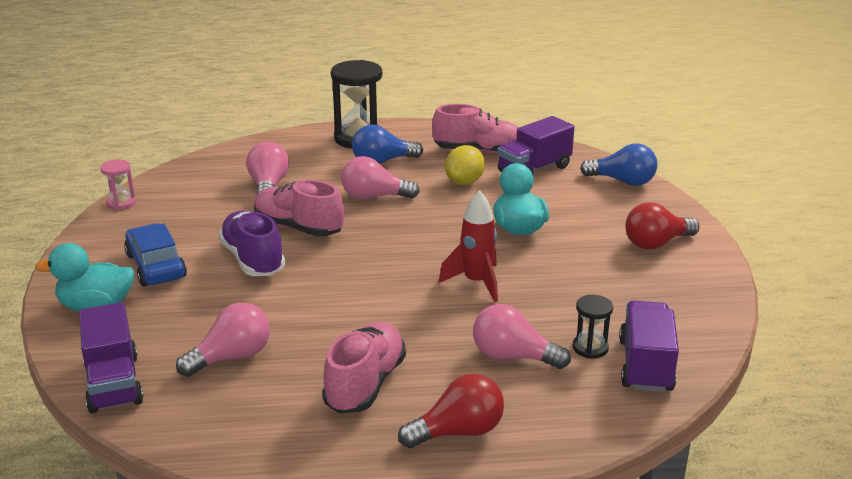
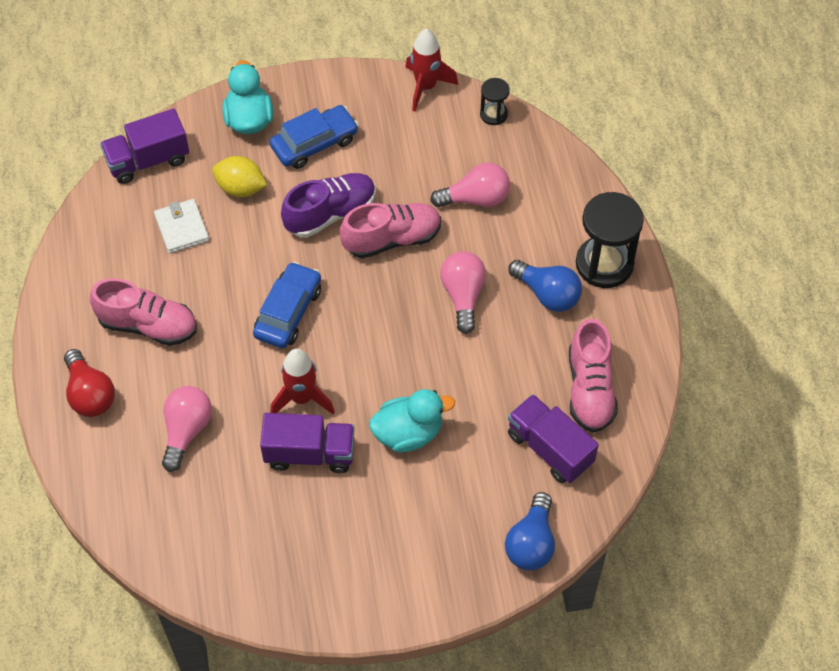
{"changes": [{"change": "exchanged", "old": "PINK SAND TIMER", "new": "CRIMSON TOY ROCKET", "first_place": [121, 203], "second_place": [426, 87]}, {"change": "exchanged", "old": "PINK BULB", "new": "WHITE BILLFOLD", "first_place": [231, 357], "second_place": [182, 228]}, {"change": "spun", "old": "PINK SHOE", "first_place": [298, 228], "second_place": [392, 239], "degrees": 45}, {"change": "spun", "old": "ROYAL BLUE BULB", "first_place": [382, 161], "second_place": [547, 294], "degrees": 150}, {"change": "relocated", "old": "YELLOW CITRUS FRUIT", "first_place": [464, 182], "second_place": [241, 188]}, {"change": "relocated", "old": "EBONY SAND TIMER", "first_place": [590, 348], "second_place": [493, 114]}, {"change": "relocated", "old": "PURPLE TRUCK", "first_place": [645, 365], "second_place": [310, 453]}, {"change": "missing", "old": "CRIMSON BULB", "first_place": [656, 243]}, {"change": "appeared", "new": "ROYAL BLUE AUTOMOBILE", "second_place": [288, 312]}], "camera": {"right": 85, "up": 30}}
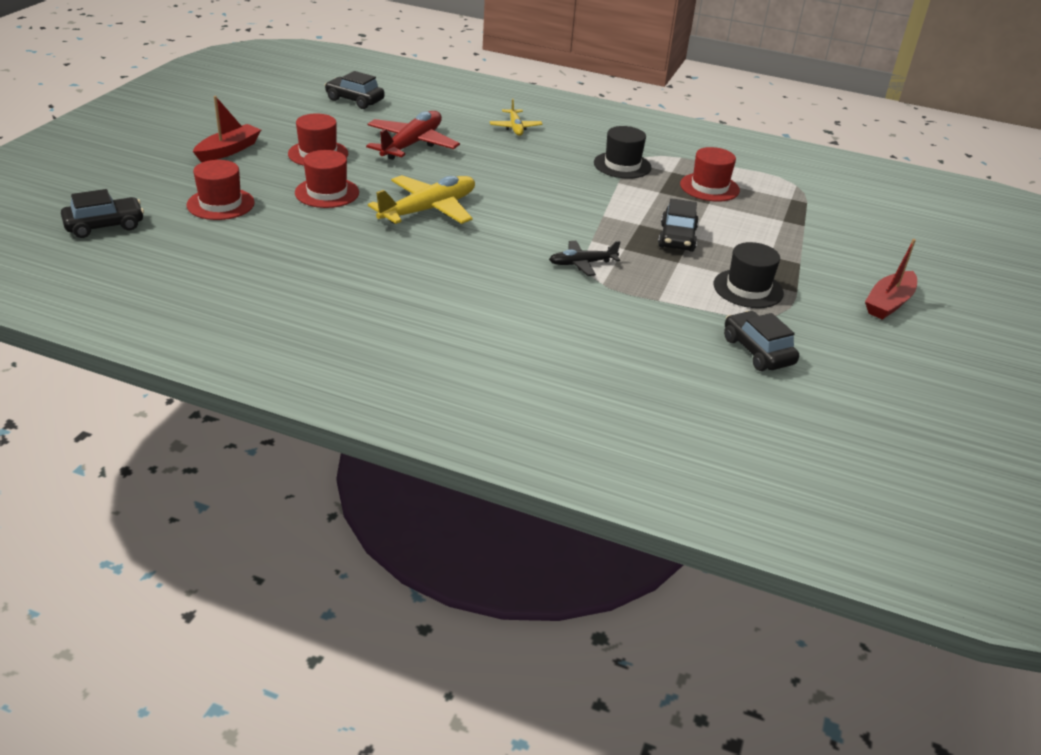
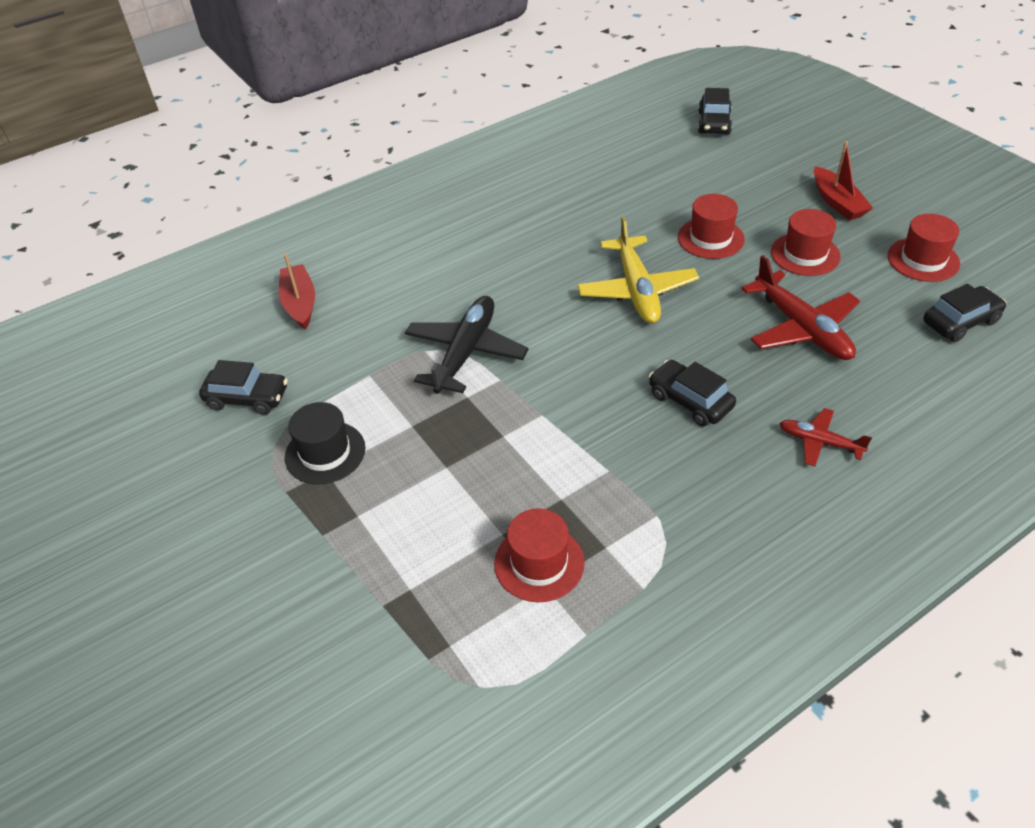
{"changes": [{"change": "relocated", "old": "CRIMSON TOP HAT", "first_place": [220, 204], "second_place": [923, 260]}, {"change": "colour", "old": "YELLOW AEROPLANE", "new": "CRIMSON AEROPLANE", "first_place": [515, 127], "second_place": [819, 442]}, {"change": "size", "old": "EBONY AEROPLANE", "first_place": [582, 263], "second_place": [465, 352], "factor": 1.81}, {"change": "missing", "old": "EBONY TOP HAT", "first_place": [622, 165]}, {"change": "relocated", "old": "EBONY AUTOMOBILE", "first_place": [677, 238], "second_place": [690, 401]}, {"change": "relocated", "old": "CRIMSON SAILBOAT", "first_place": [888, 303], "second_place": [300, 303]}], "camera": {"right": 130, "up": 10}}
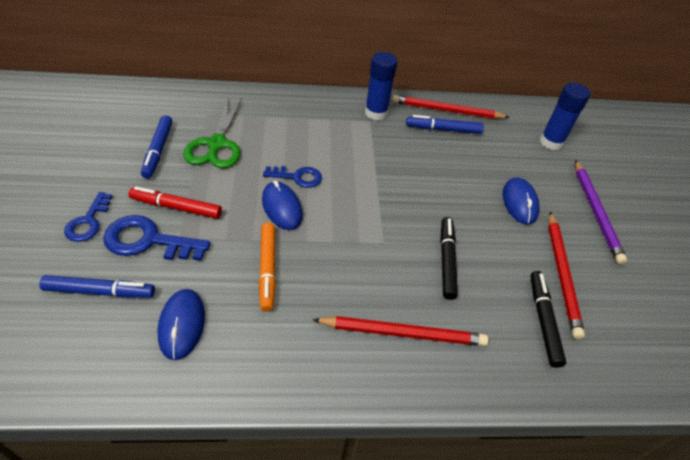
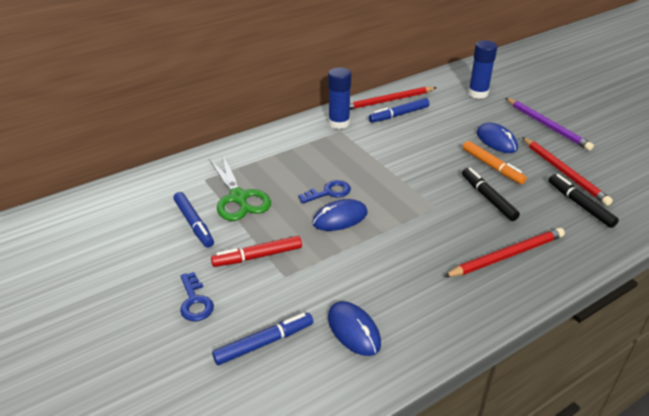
{"changes": [{"change": "missing", "old": "ROYAL BLUE KEY", "first_place": [148, 241]}, {"change": "relocated", "old": "ORANGE FELT PEN", "first_place": [268, 269], "second_place": [492, 167]}, {"change": "spun", "old": "ROYAL BLUE PC MOUSE", "first_place": [282, 207], "second_place": [340, 218], "degrees": -60}], "camera": {"right": -25, "up": -10}}
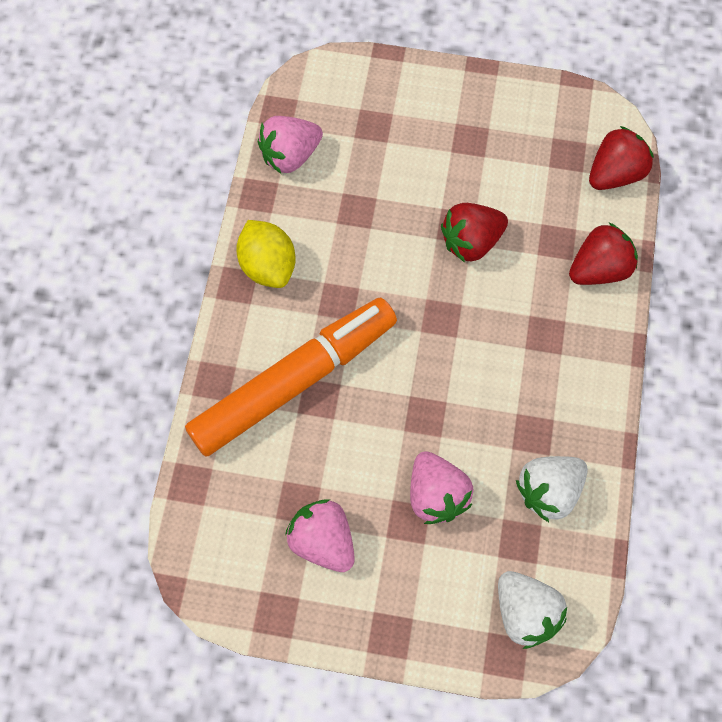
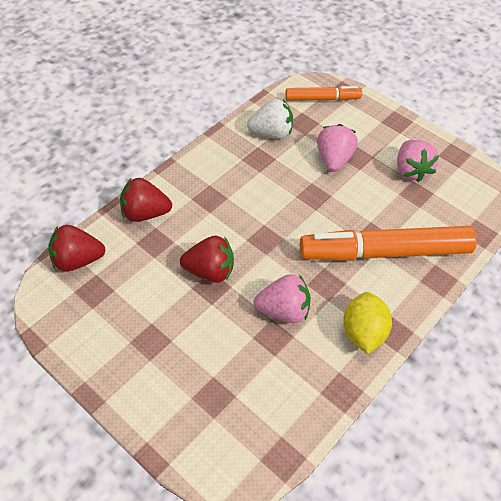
{"changes": [{"change": "relocated", "old": "PINK BERRY", "first_place": [290, 156], "second_place": [283, 310]}, {"change": "exchanged", "old": "WHITE BERRY", "new": "ORANGE FELT PEN", "first_place": [525, 612], "second_place": [322, 99]}], "camera": {"right": -150, "up": -15}}
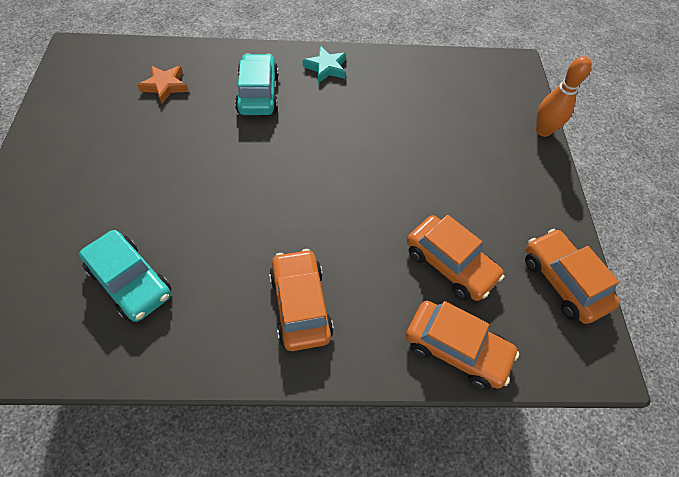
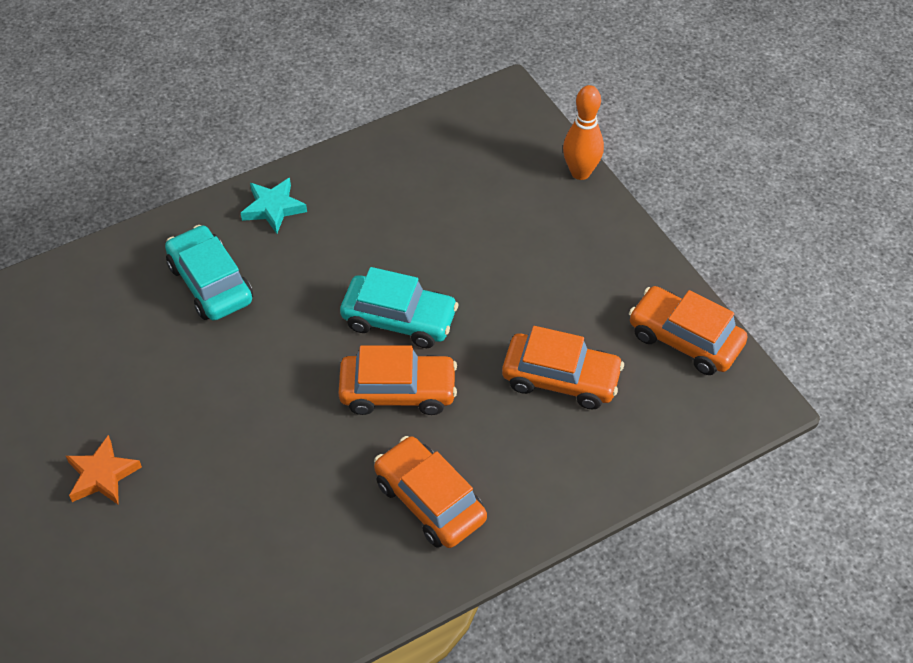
{"changes": [{"change": "relocated", "old": "AQUA AUTOMOBILE", "first_place": [131, 281], "second_place": [399, 319]}, {"change": "relocated", "old": "ORANGE STAR", "first_place": [165, 86], "second_place": [102, 475]}, {"change": "relocated", "old": "ORANGE AUTOMOBILE", "first_place": [456, 348], "second_place": [398, 391]}], "camera": {"right": -25, "up": -5}}
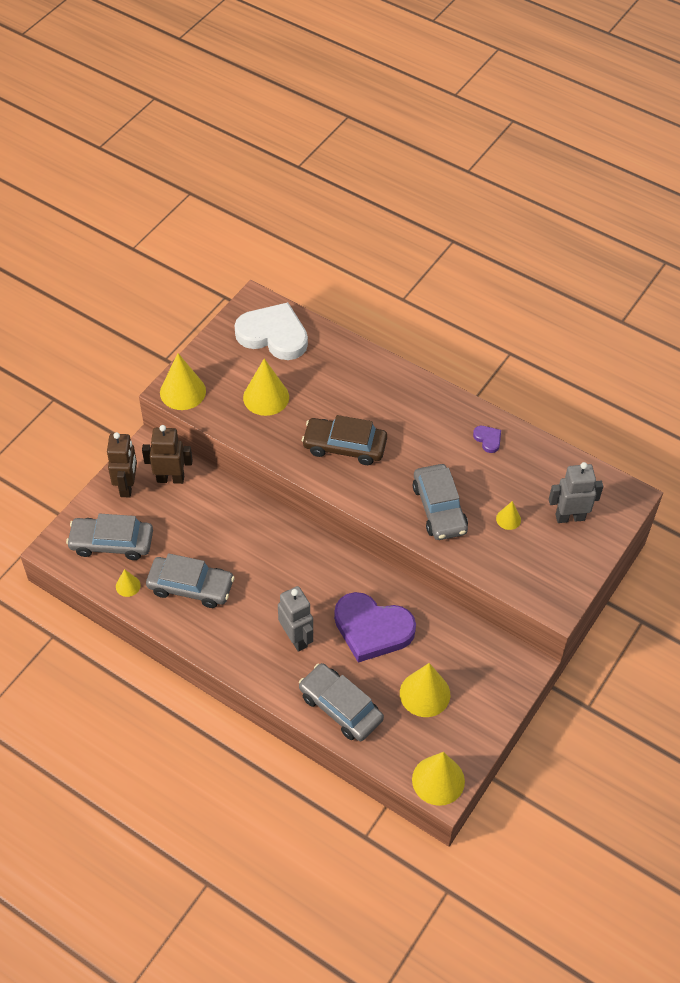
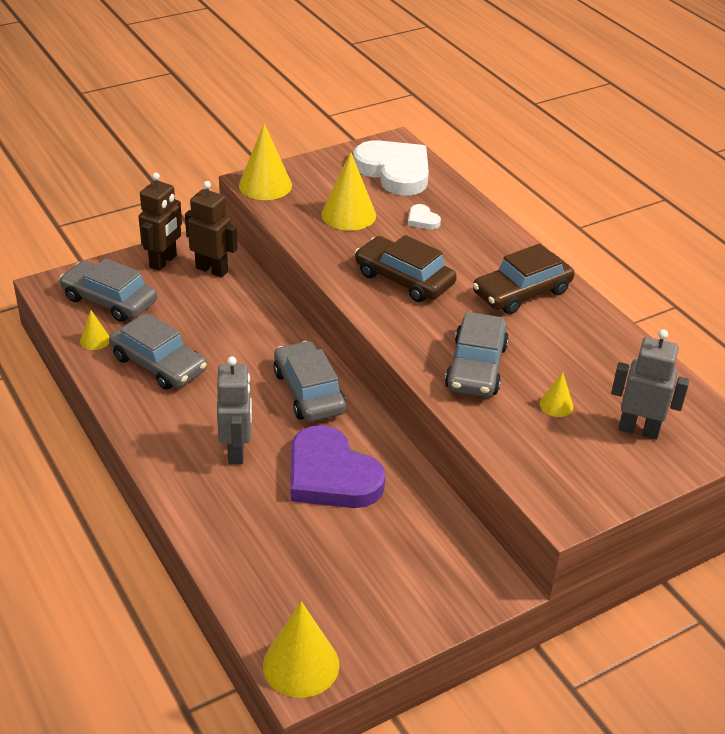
{"changes": [{"change": "relocated", "old": "GREY AUTOMOBILE", "first_place": [340, 707], "second_place": [309, 392]}, {"change": "missing", "old": "YELLOW CONE SHAPE", "first_place": [425, 693]}, {"change": "missing", "old": "PURPLE HEART", "first_place": [488, 439]}, {"change": "appeared", "new": "WHITE HEART", "second_place": [422, 220]}, {"change": "appeared", "new": "BROWN AUTOMOBILE", "second_place": [521, 292]}], "camera": {"right": 25, "up": -15}}
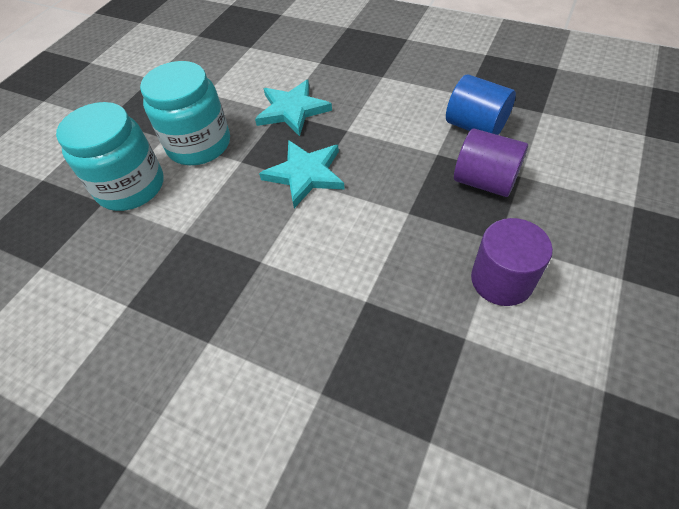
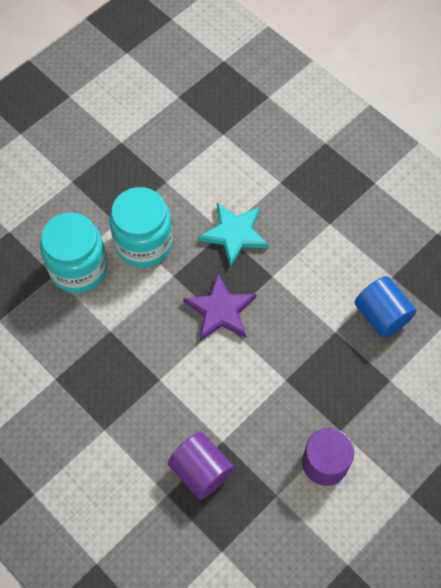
{"changes": [{"change": "colour", "old": "AQUA STAR", "new": "PURPLE STAR", "first_place": [305, 174], "second_place": [220, 310]}, {"change": "relocated", "old": "PURPLE CYLINDER", "first_place": [484, 181], "second_place": [201, 471]}], "camera": {"right": 15, "up": 10}}
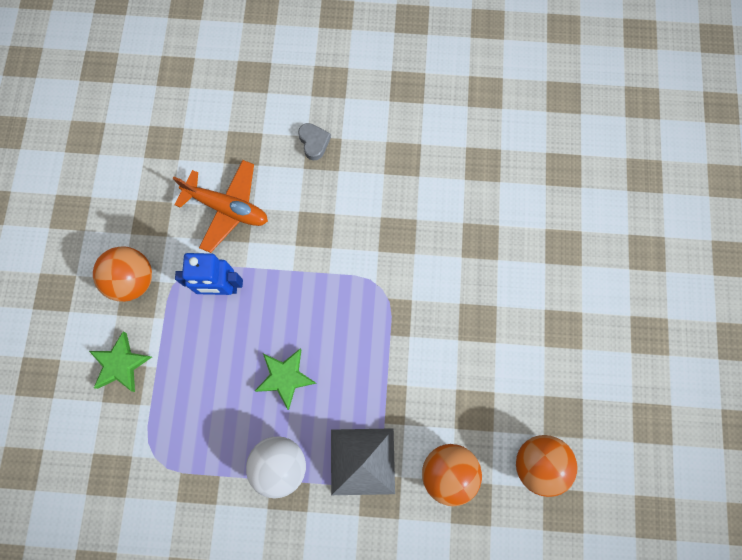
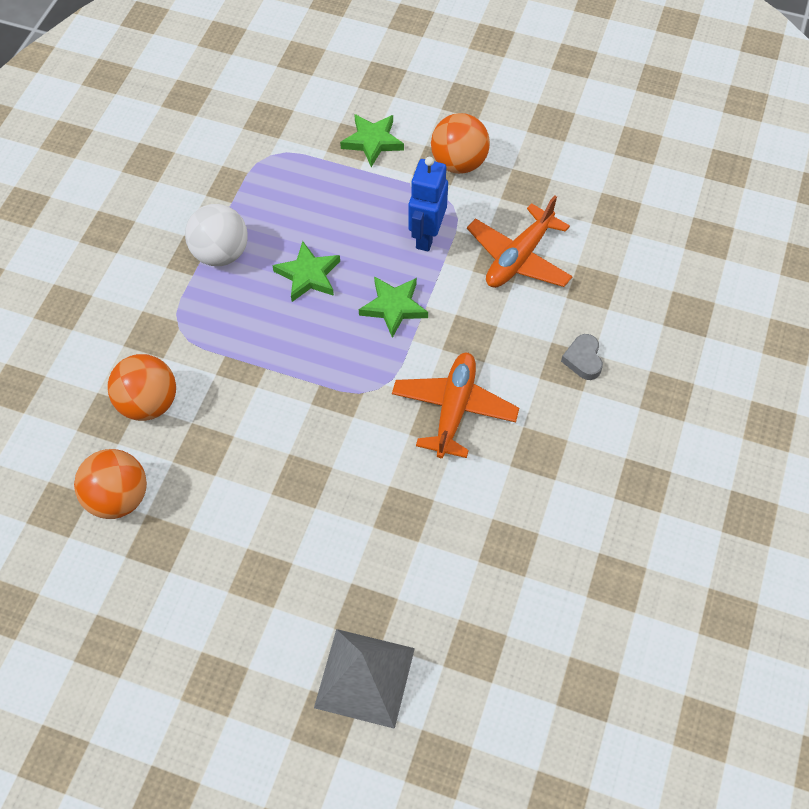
{"changes": [{"change": "spun", "old": "GREY HEART", "first_place": [314, 142], "second_place": [583, 360], "degrees": 90}, {"change": "relocated", "old": "GREY PYRAMID", "first_place": [362, 461], "second_place": [364, 677]}, {"change": "appeared", "new": "LEAF-GREEN STAR", "second_place": [394, 307]}, {"change": "appeared", "new": "ORANGE AEROPLANE", "second_place": [454, 409]}], "camera": {"right": 105, "up": -15}}
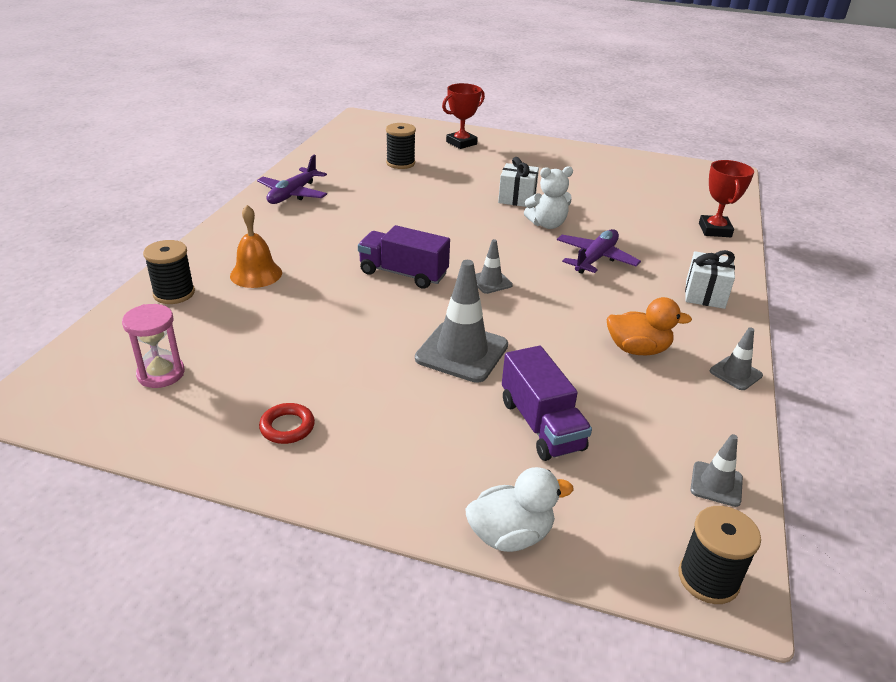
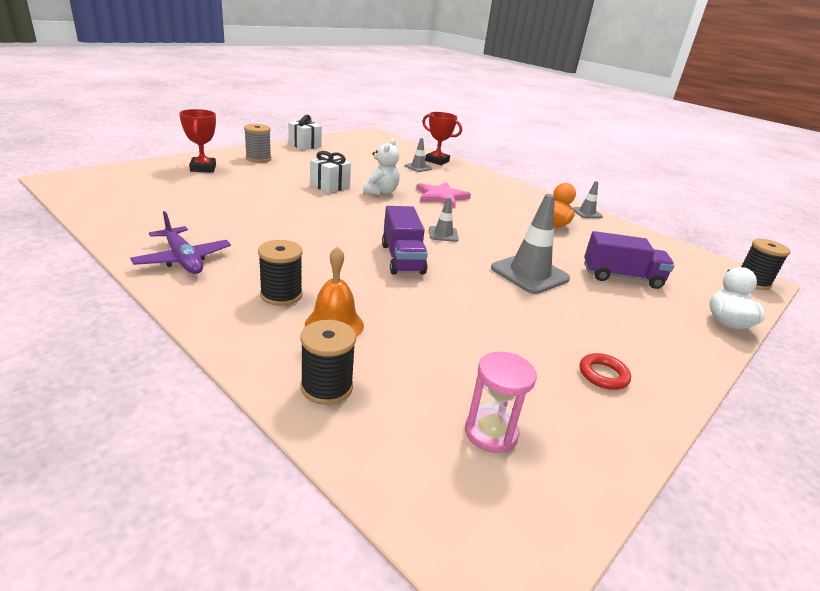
{"changes": [{"change": "spun", "old": "PURPLE TRUCK", "first_place": [403, 274], "second_place": [402, 258], "degrees": -60}, {"change": "relocated", "old": "EBONY SPOOL", "first_place": [400, 163], "second_place": [281, 295]}, {"change": "exchanged", "old": "PURPLE AEROPLANE", "new": "PINK STAR", "first_place": [595, 258], "second_place": [441, 197]}, {"change": "relocated", "old": "WHITE PRESENT", "first_place": [704, 295], "second_place": [305, 145]}, {"change": "relocated", "old": "GREY TRAFFIC CONE", "first_place": [716, 484], "second_place": [418, 167]}, {"change": "appeared", "new": "GREY SPOOL", "second_place": [258, 158]}], "camera": {"right": -65, "up": -5}}
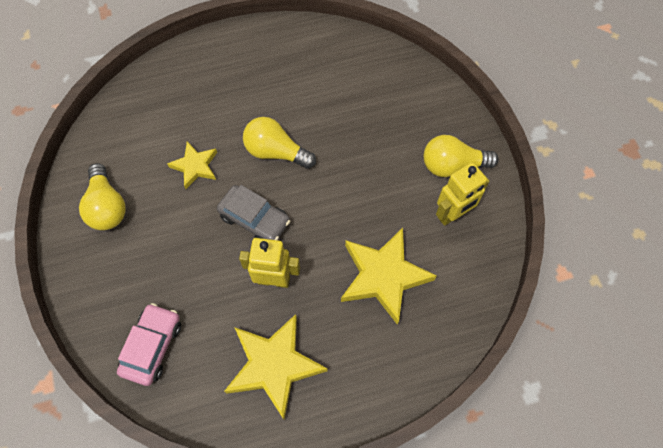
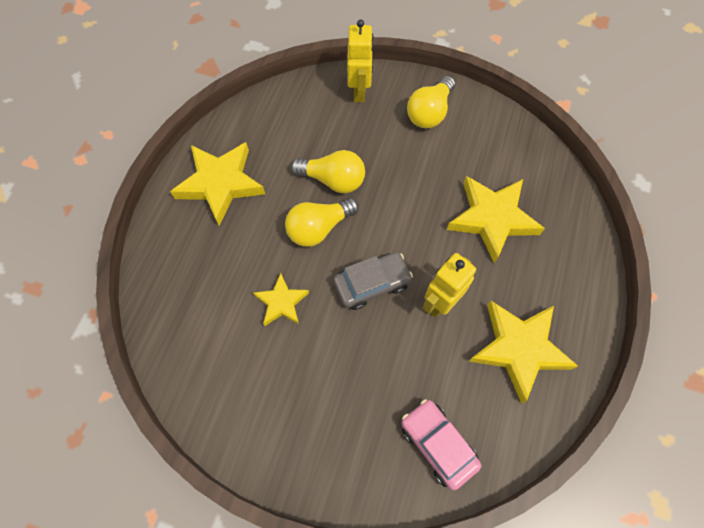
{"changes": [{"change": "relocated", "old": "YELLOW BULB", "first_place": [107, 207], "second_place": [333, 180]}, {"change": "relocated", "old": "YELLOW ROBOT FIGURE", "first_place": [452, 214], "second_place": [359, 91]}, {"change": "appeared", "new": "YELLOW STAR", "second_place": [220, 184]}], "camera": {"right": -55, "up": 0}}
